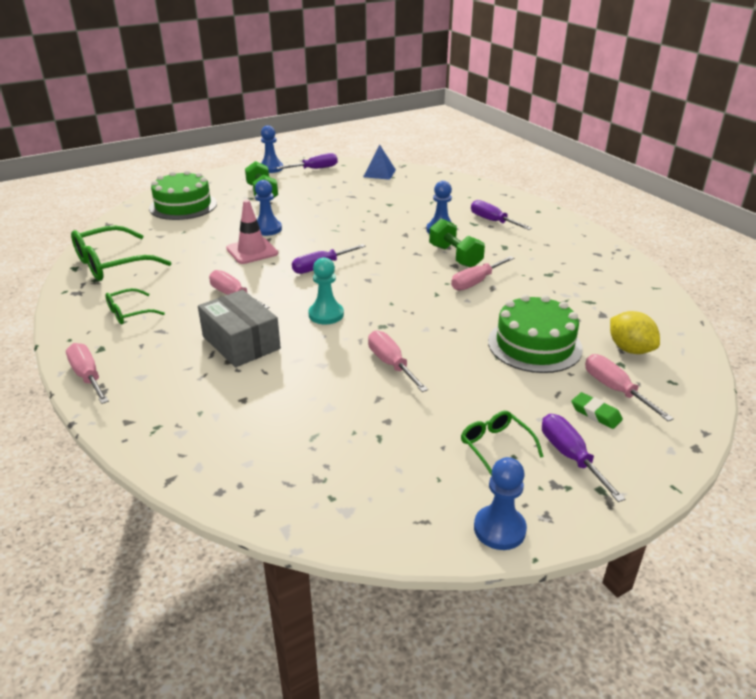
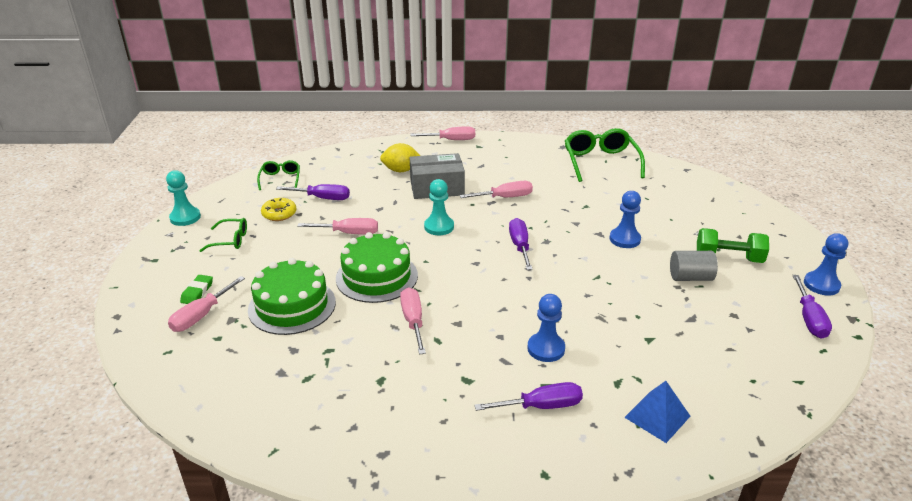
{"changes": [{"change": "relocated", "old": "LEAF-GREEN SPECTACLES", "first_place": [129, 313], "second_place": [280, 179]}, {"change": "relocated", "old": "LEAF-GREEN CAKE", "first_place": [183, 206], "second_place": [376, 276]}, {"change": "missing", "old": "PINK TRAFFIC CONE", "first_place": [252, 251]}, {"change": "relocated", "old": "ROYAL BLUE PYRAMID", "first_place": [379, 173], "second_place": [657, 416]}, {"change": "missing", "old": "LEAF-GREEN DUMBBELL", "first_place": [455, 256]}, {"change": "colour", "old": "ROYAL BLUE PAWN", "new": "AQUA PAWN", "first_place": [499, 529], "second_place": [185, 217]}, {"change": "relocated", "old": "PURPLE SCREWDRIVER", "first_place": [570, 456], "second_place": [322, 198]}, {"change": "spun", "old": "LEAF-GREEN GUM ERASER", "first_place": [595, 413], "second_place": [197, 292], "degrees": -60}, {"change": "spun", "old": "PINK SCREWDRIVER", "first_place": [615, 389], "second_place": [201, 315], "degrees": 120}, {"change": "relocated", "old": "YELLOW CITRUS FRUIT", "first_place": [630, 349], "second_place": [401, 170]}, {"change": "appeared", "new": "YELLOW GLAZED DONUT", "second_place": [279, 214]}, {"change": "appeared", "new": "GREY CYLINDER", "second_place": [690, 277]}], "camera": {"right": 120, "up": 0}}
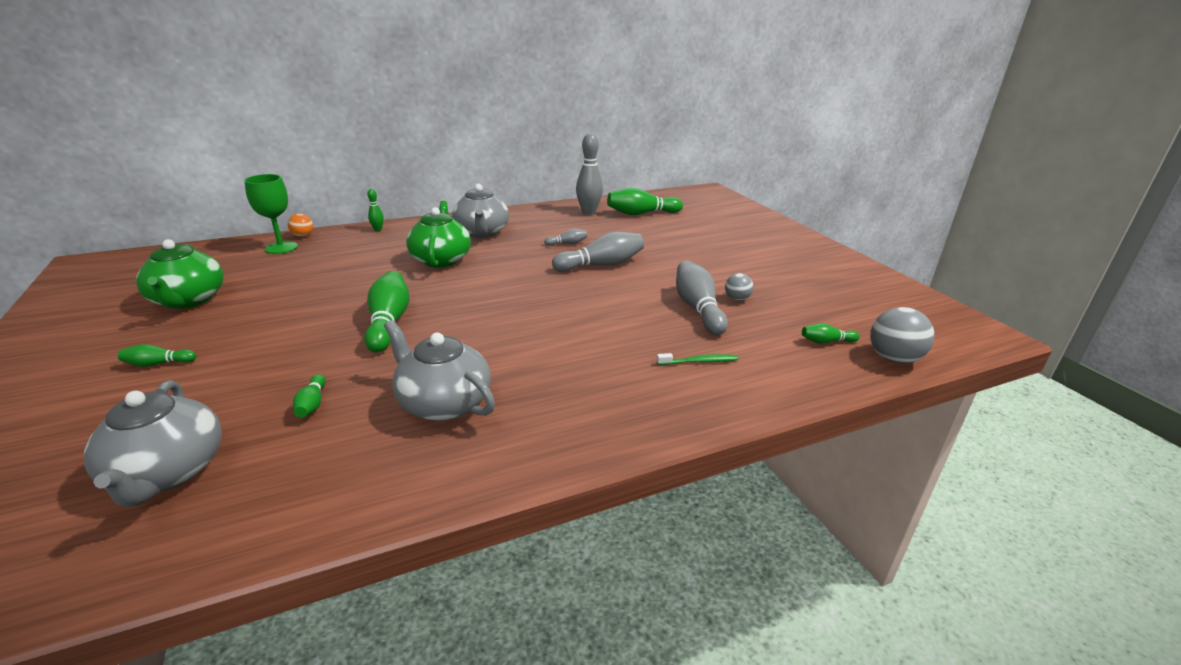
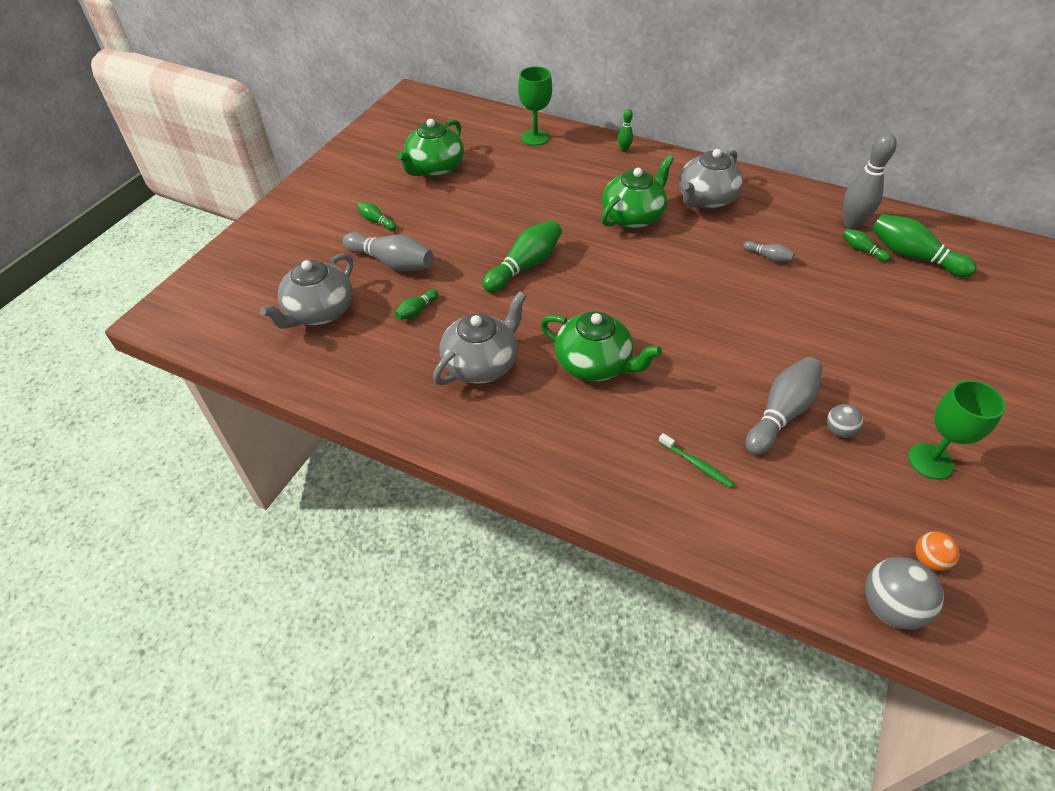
{"changes": [{"change": "relocated", "old": "ORANGE PLAY BALL", "first_place": [303, 236], "second_place": [928, 559]}, {"change": "spun", "old": "GREY TEA POT", "first_place": [443, 403], "second_place": [481, 364], "degrees": 45}, {"change": "relocated", "old": "GREY SKITTLE", "first_place": [601, 265], "second_place": [392, 262]}, {"change": "relocated", "old": "LEAF-GREEN SKITTLE", "first_place": [826, 341], "second_place": [862, 250]}, {"change": "appeared", "new": "LEAF-GREEN TEA POT", "second_place": [594, 364]}, {"change": "appeared", "new": "LEAF-GREEN WINE GLASS", "second_place": [930, 461]}], "camera": {"right": 50, "up": 20}}
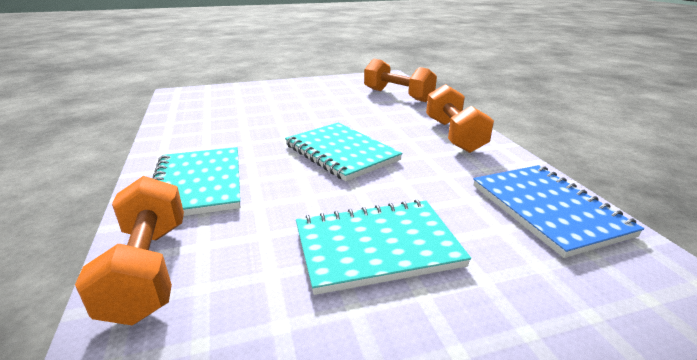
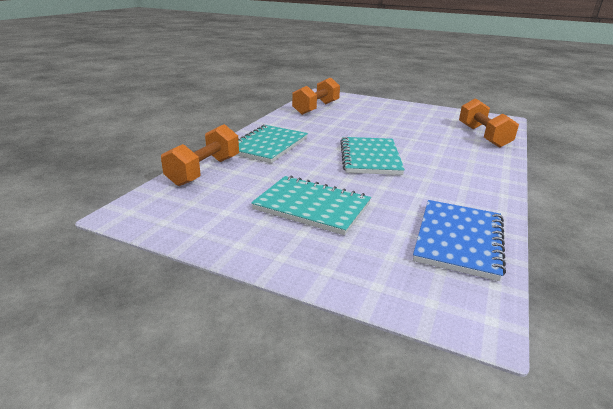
{"changes": [{"change": "relocated", "old": "ORANGE DUMBBELL", "first_place": [454, 135], "second_place": [316, 108]}], "camera": {"right": 40, "up": 0}}
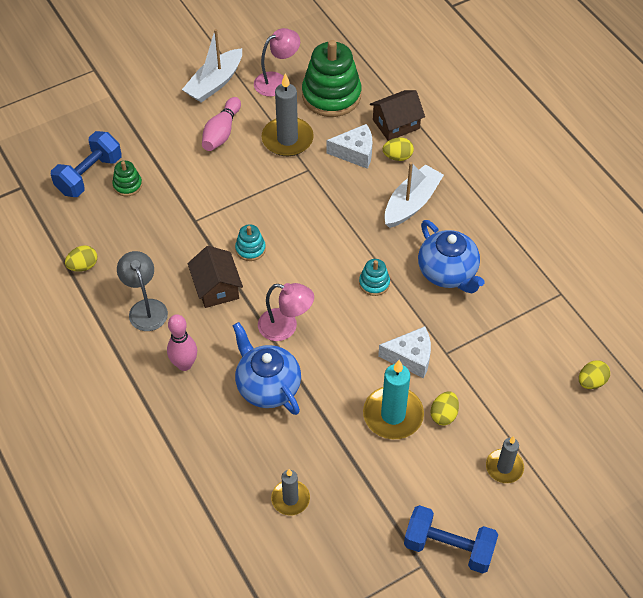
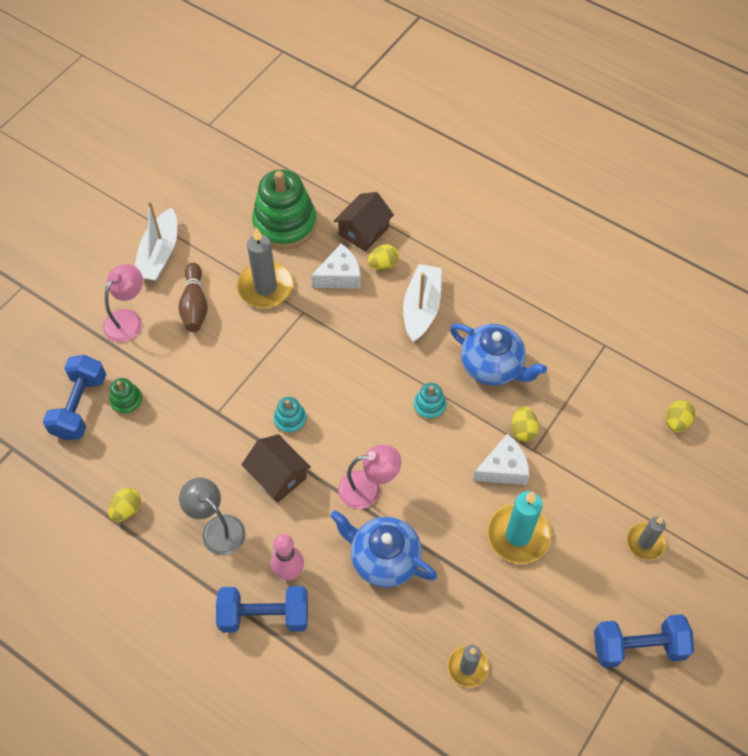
{"changes": [{"change": "colour", "old": "PINK SKITTLE", "new": "BROWN SKITTLE", "first_place": [221, 132], "second_place": [195, 305]}, {"change": "relocated", "old": "PINK READING LAMP", "first_place": [277, 81], "second_place": [128, 319]}, {"change": "relocated", "old": "YELLOW EGG", "first_place": [443, 415], "second_place": [523, 430]}, {"change": "appeared", "new": "ROYAL BLUE DUMBBELL", "second_place": [264, 616]}], "camera": {"right": -25, "up": 5}}
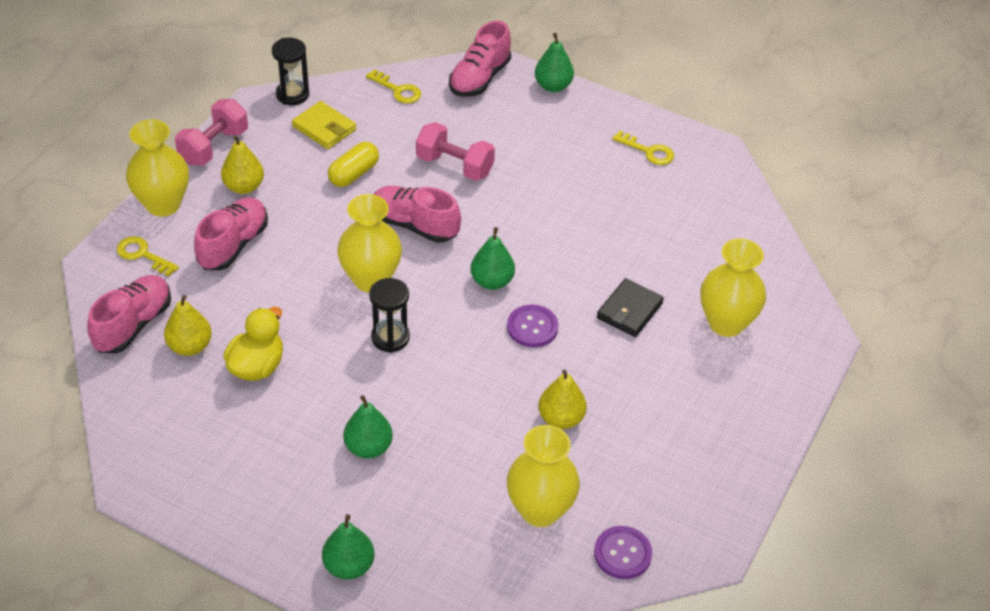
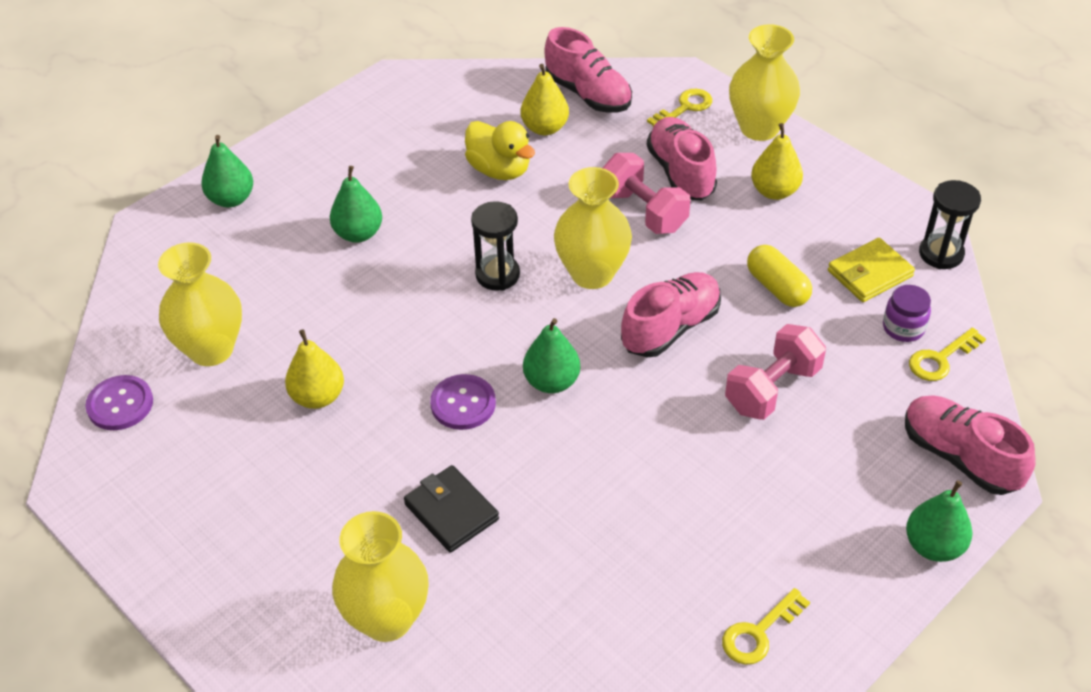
{"changes": [{"change": "relocated", "old": "PINK DUMBBELL", "first_place": [214, 147], "second_place": [643, 211]}, {"change": "spun", "old": "PINK SHOE", "first_place": [233, 245], "second_place": [680, 173], "degrees": -150}, {"change": "appeared", "new": "PURPLE PRESERVE JAR", "second_place": [903, 328]}], "camera": {"right": 110, "up": 0}}
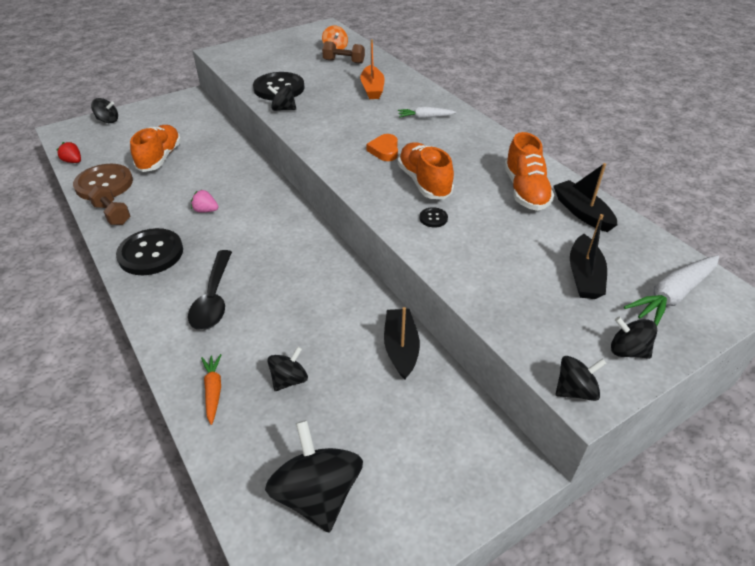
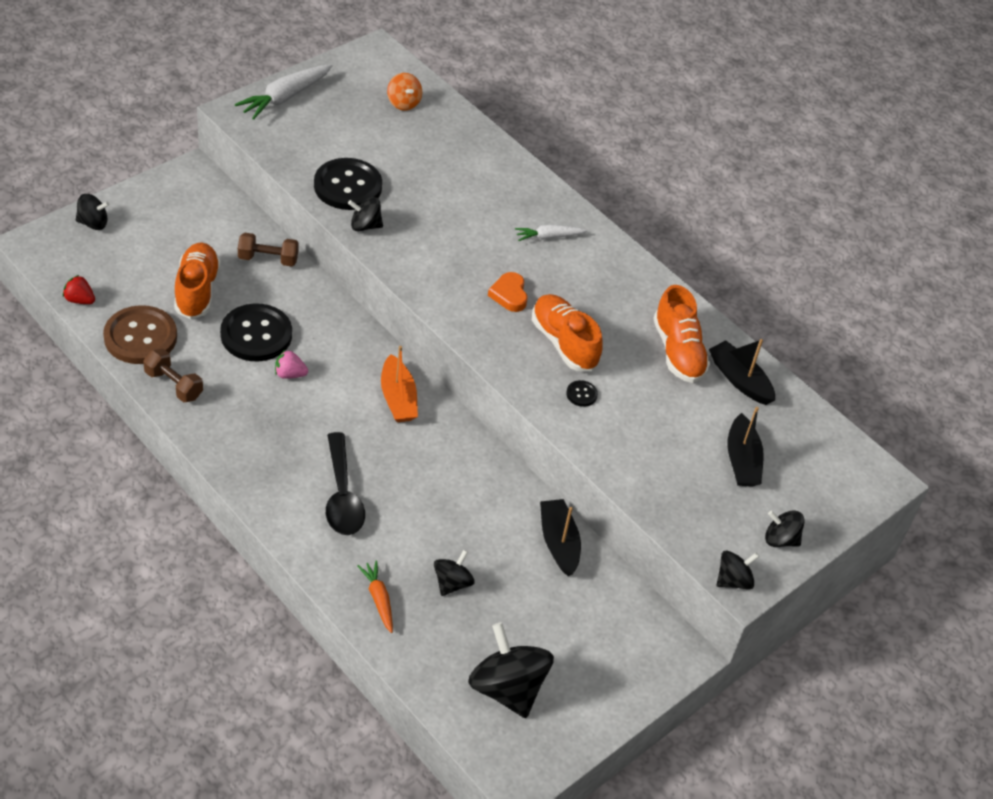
{"changes": [{"change": "relocated", "old": "EBONY BUTTON", "first_place": [151, 253], "second_place": [256, 334]}, {"change": "relocated", "old": "BROWN DUMBBELL", "first_place": [344, 61], "second_place": [268, 259]}, {"change": "relocated", "old": "ORANGE SAILBOAT", "first_place": [372, 89], "second_place": [398, 398]}, {"change": "relocated", "old": "WHITE ROOT VEGETABLE", "first_place": [672, 295], "second_place": [285, 97]}], "camera": {"right": -15, "up": 5}}
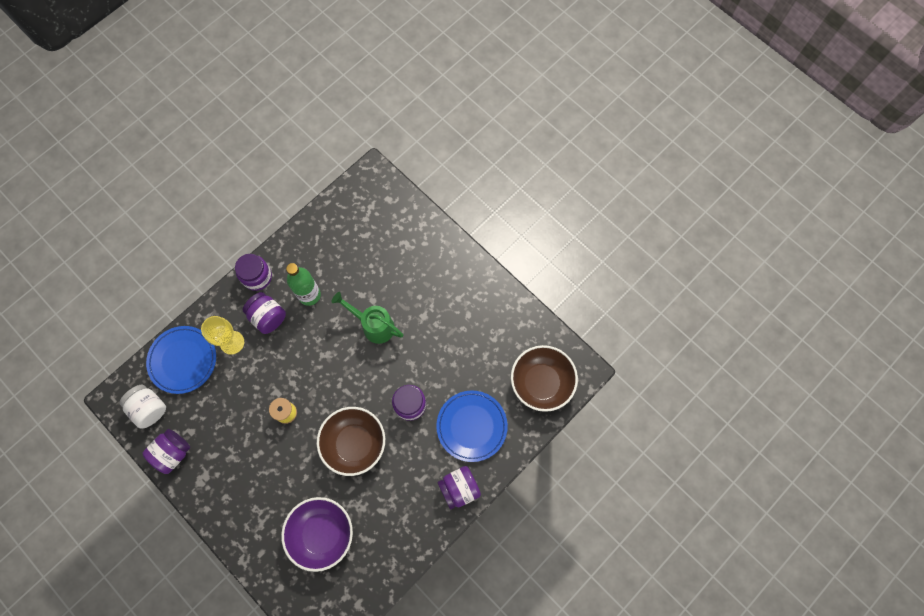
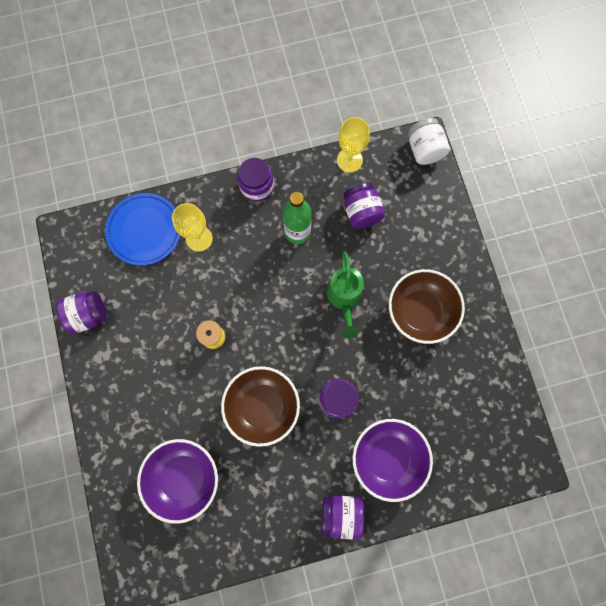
{"changes": [{"change": "relocated", "old": "WHITE PRESERVE JAR", "first_place": [149, 409], "second_place": [424, 150]}, {"change": "relocated", "old": "PURPLE PRESERVE JAR", "first_place": [268, 317], "second_place": [361, 212]}, {"change": "spun", "old": "LEAF-GREEN SPRINKLING CAN", "first_place": [374, 325], "second_place": [344, 298], "degrees": -150}, {"change": "exchanged", "old": "ROYAL BLUE DINNER PLATE", "new": "PURPLE BOWL", "first_place": [471, 426], "second_place": [388, 457]}, {"change": "relocated", "old": "BROWN BOWL", "first_place": [541, 382], "second_place": [420, 311]}, {"change": "appeared", "new": "YELLOW WINE GLASS", "second_place": [349, 160]}], "camera": {"right": 30, "up": 5}}
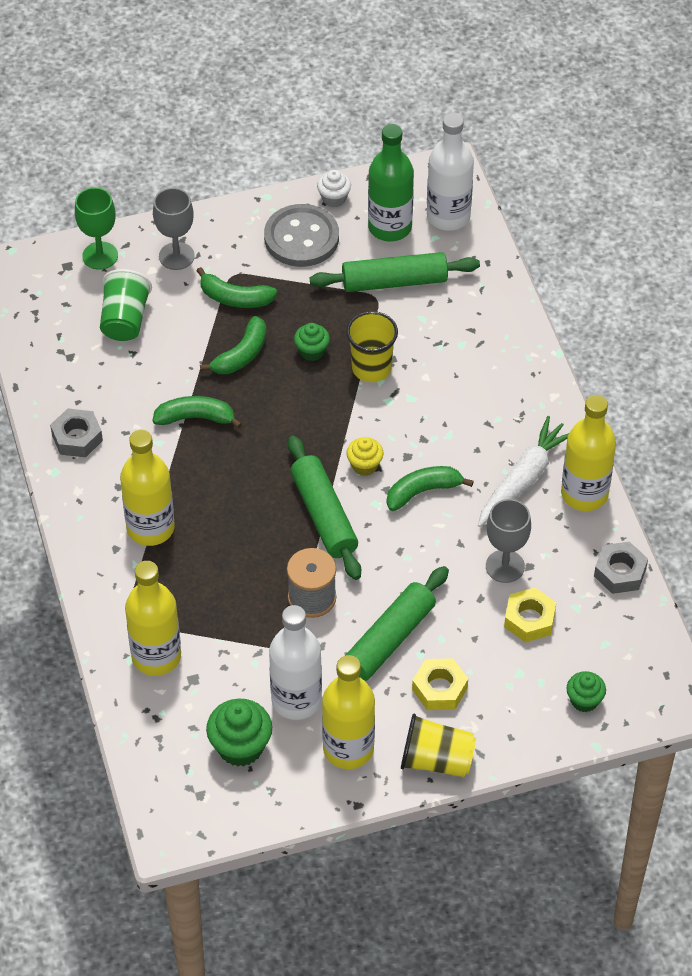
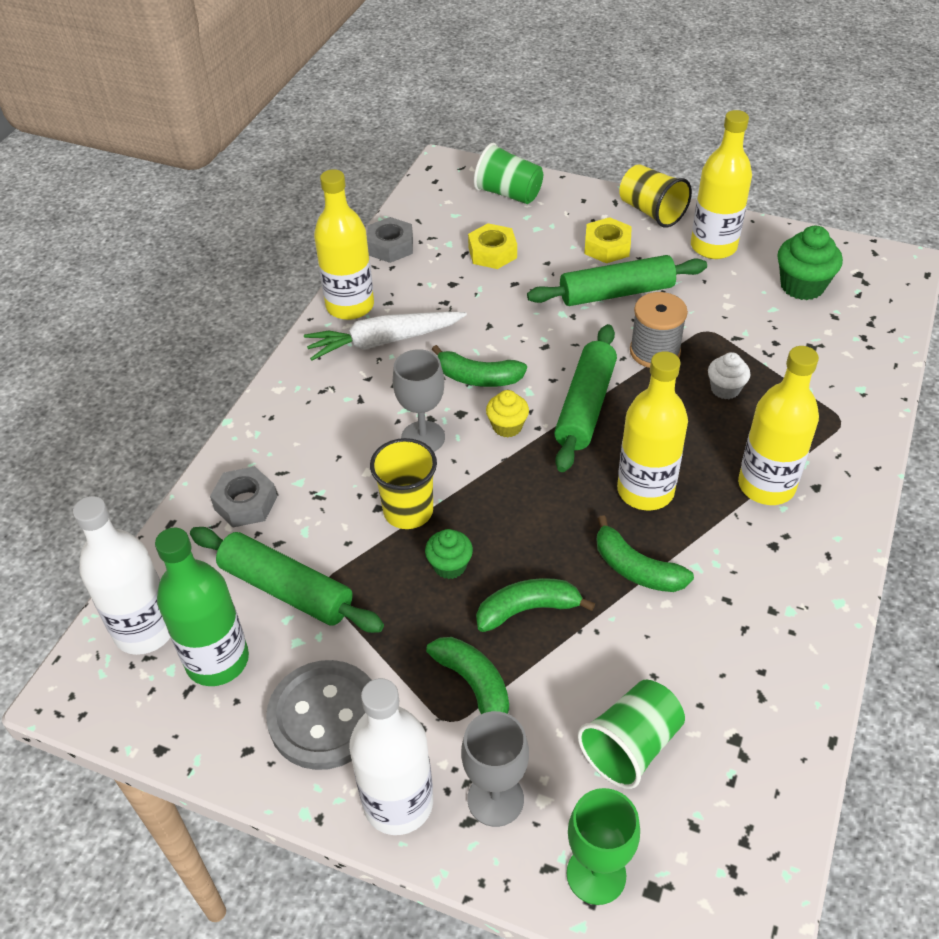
{"changes": [{"change": "relocated", "old": "GREY NUT", "first_place": [77, 438], "second_place": [245, 503]}, {"change": "relocated", "old": "YELLOW BOTTLE", "first_place": [156, 656], "second_place": [645, 491]}, {"change": "relocated", "old": "WHITE BOTTLE", "first_place": [296, 700], "second_place": [398, 803]}, {"change": "relocated", "old": "WHITE FAIRY CAKE", "first_place": [334, 198], "second_place": [725, 389]}, {"change": "relocated", "old": "GREY WINE GLASS", "first_place": [505, 566], "second_place": [423, 437]}, {"change": "exchanged", "old": "LEAF-GREEN FAIRY CAKE", "new": "LEAF-GREEN CUP", "first_place": [584, 700], "second_place": [508, 194]}], "camera": {"right": -140, "up": -5}}
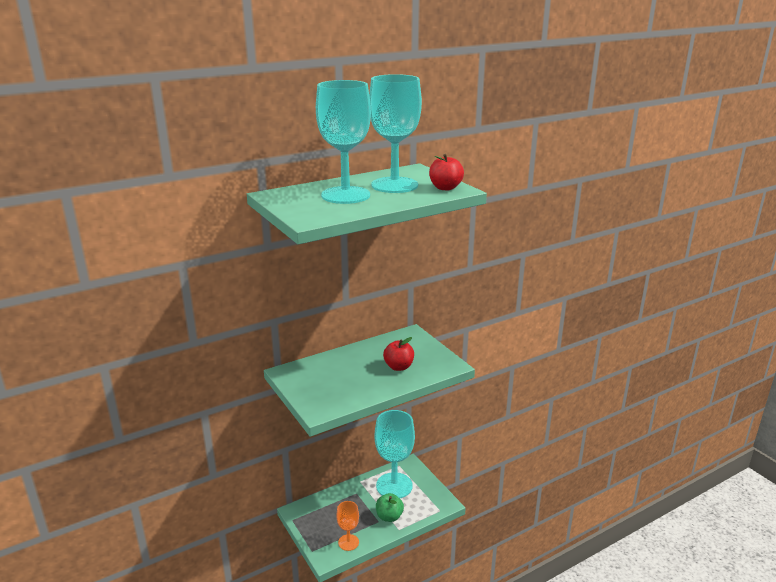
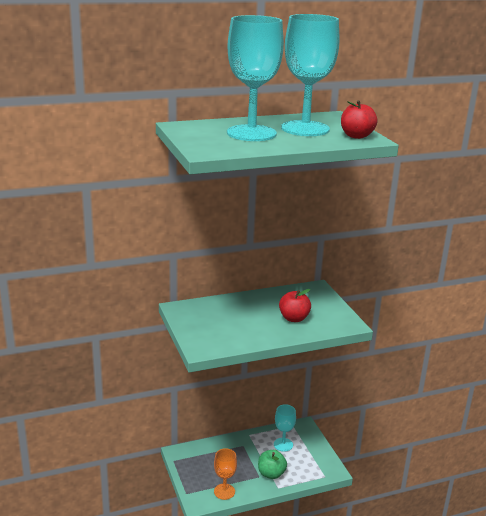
{"changes": [{"change": "size", "old": "AQUA WINE GLASS", "first_place": [394, 486], "second_place": [283, 444], "factor": 0.52}], "camera": {"right": 10, "up": 0}}
